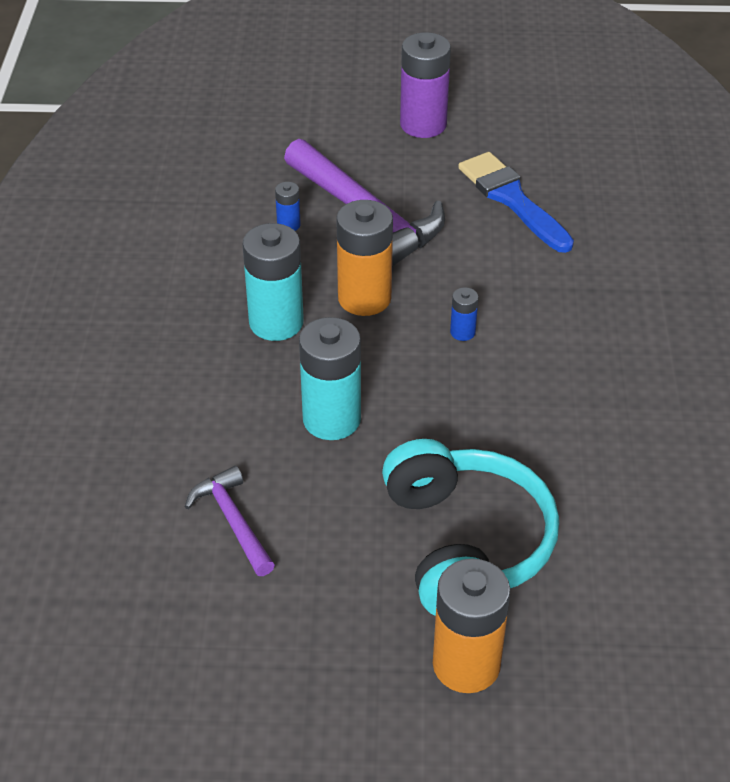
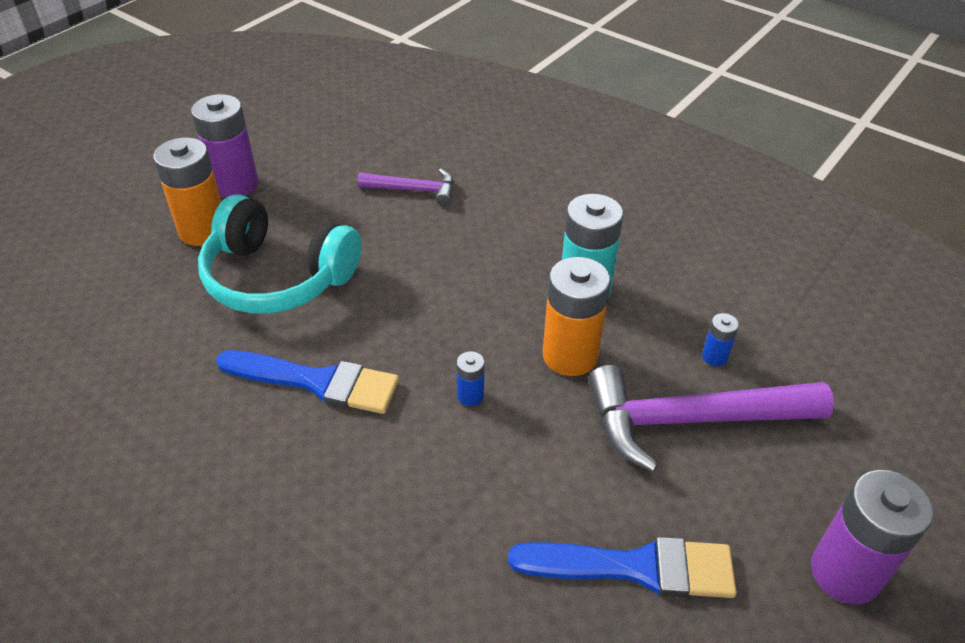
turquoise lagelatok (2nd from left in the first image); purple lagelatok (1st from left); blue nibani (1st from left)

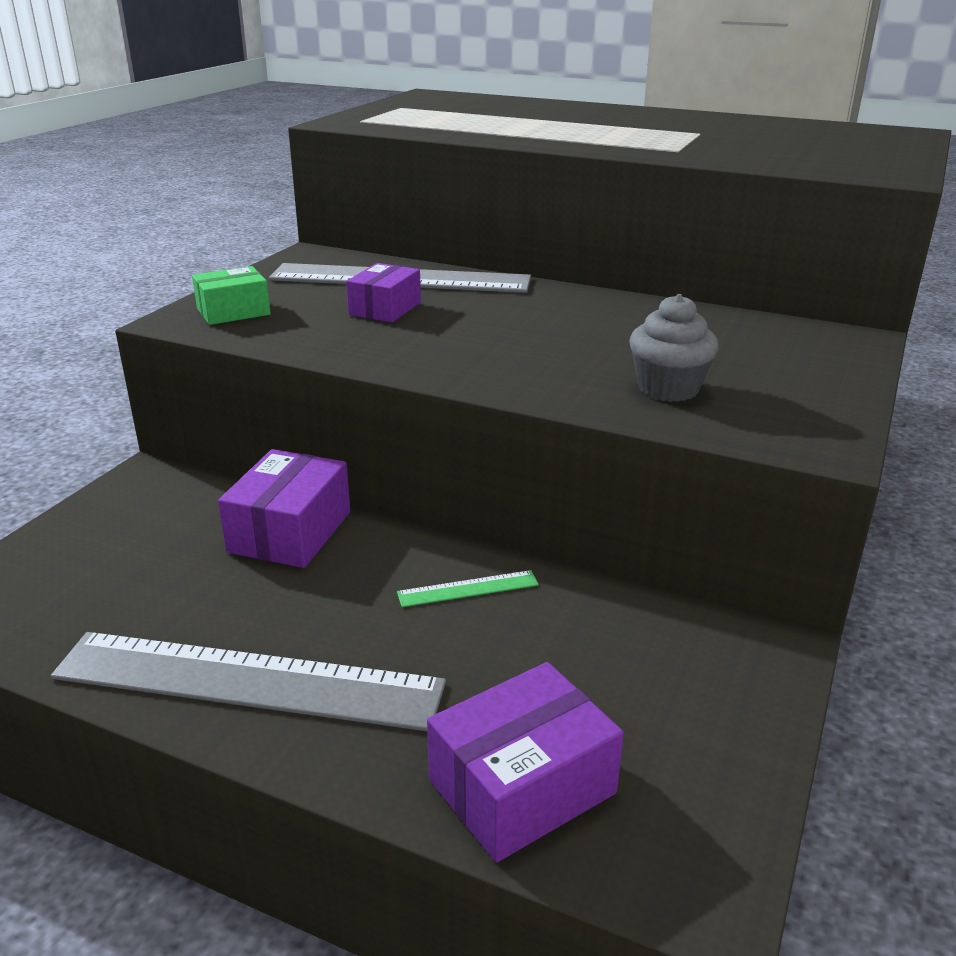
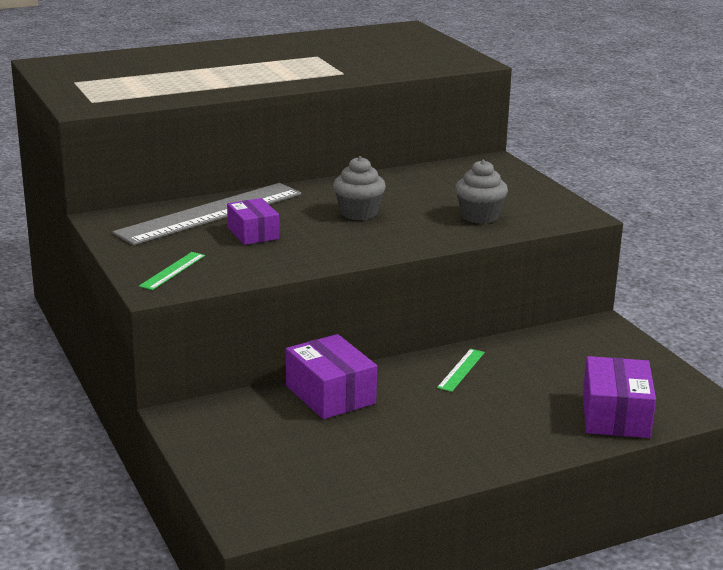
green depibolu (1st from left); grey depibolu (1st from left in the first image); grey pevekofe (1st from left)

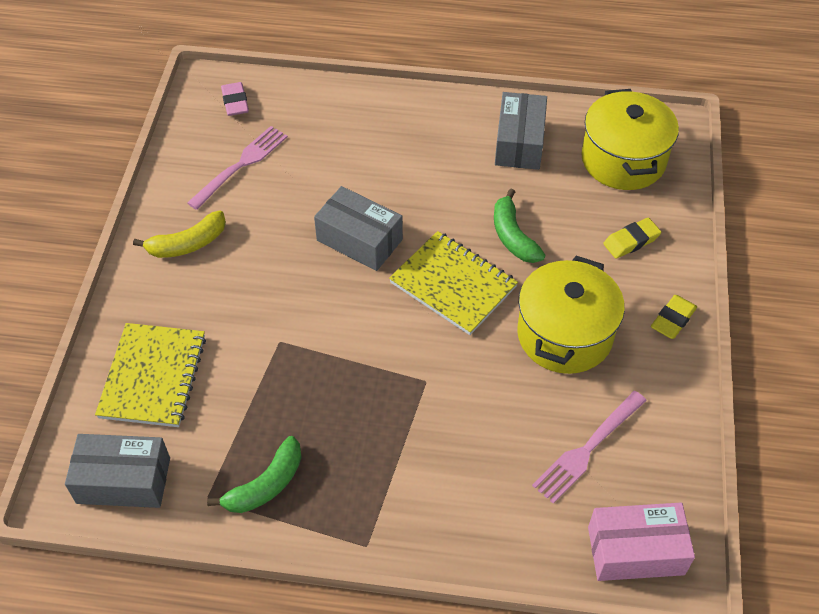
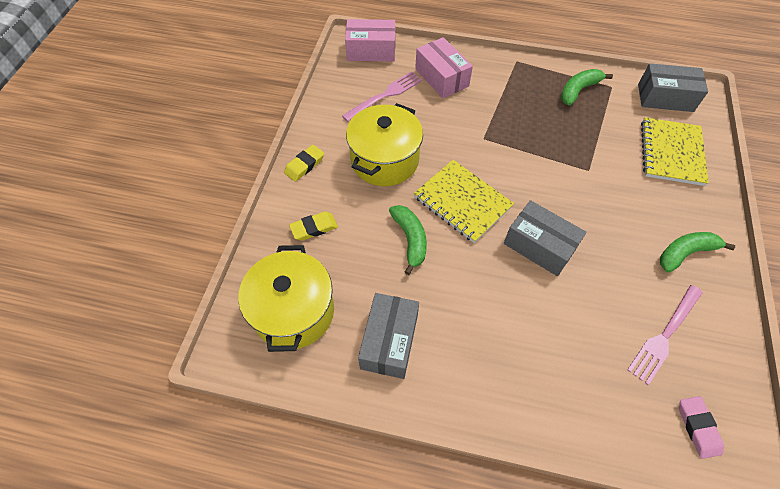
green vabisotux (3rd from left); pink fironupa (2nd from left)

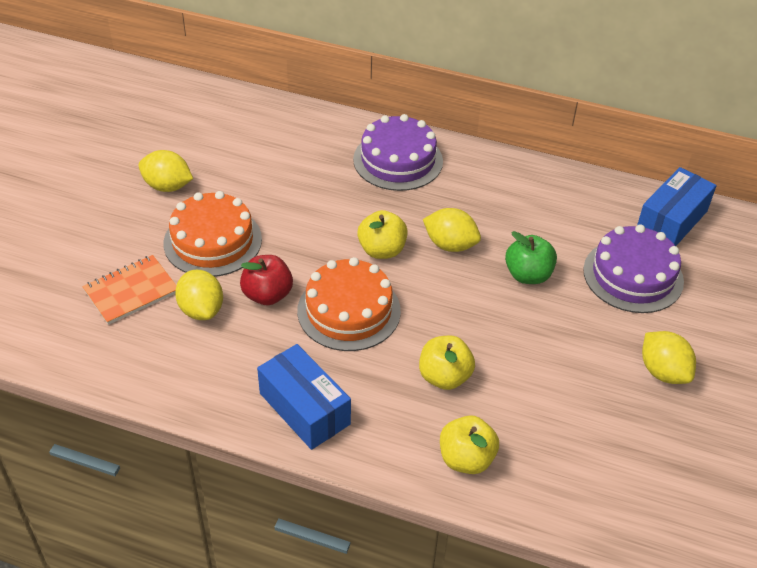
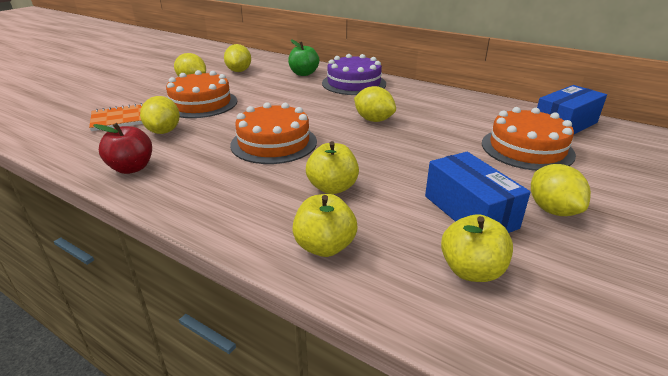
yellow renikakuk (3rd from left); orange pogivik (3rd from left); green renikakuk; red renikakuk; blue fironupa (1st from left); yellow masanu (3rd from left)

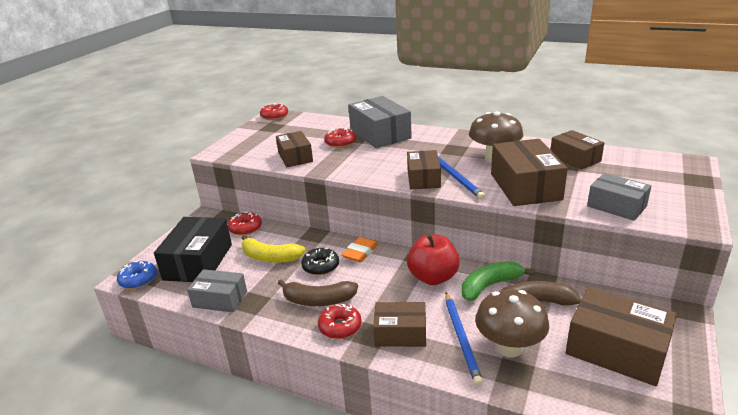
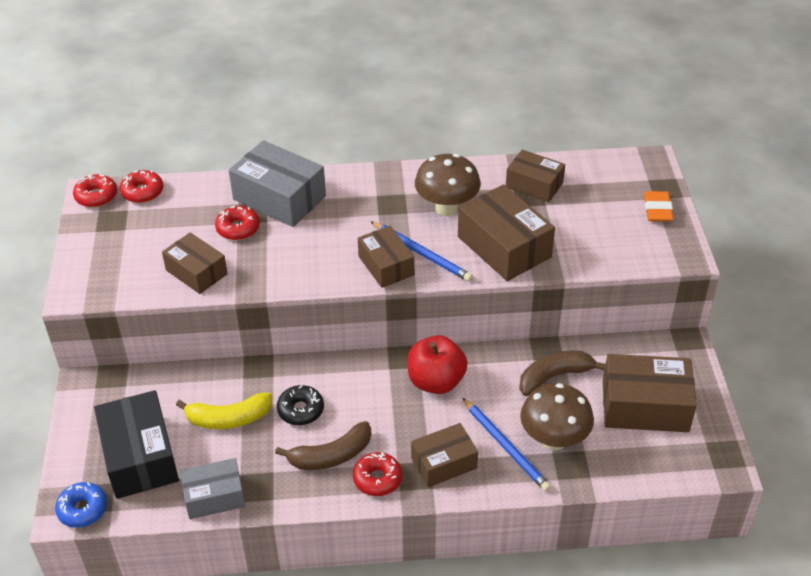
grey fironupa (3rd from left in the first image); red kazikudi (2nd from left); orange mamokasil; green vabisotux

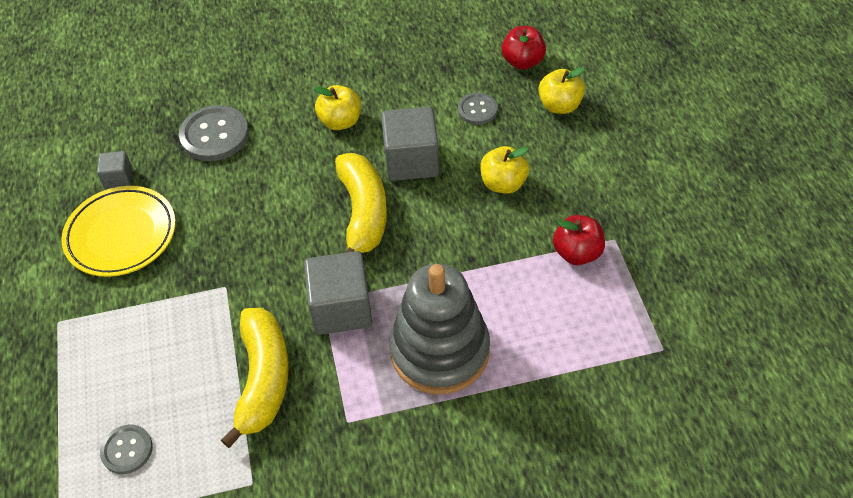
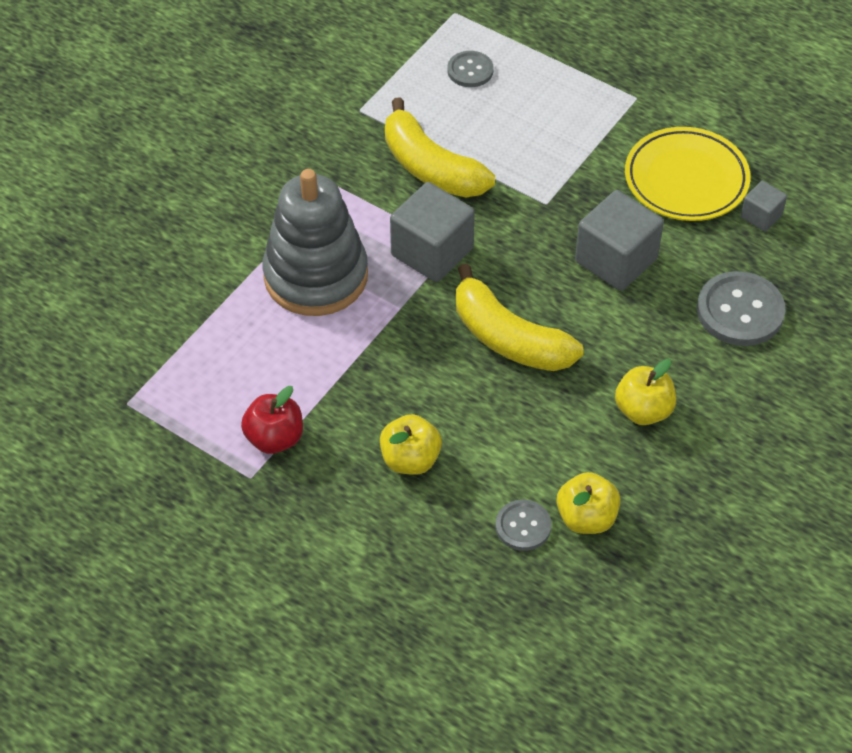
red renikakuk (1st from left in the first image); yellow renikakuk (2nd from left); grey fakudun (2nd from left)

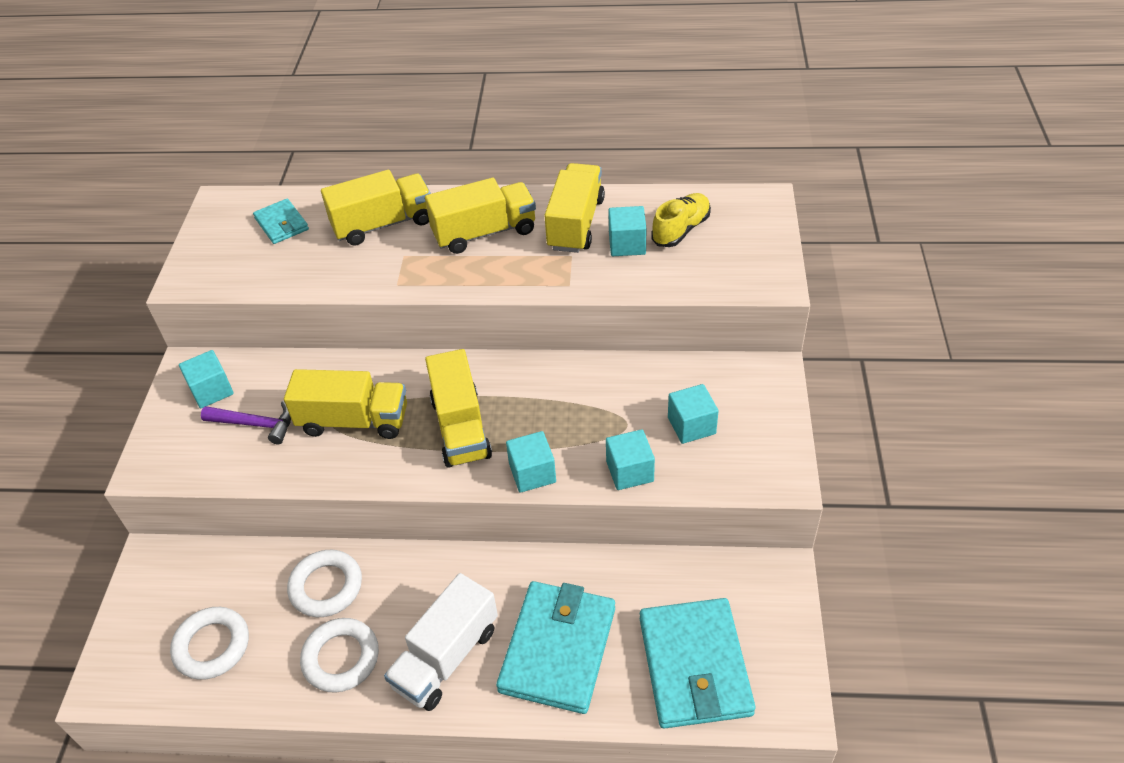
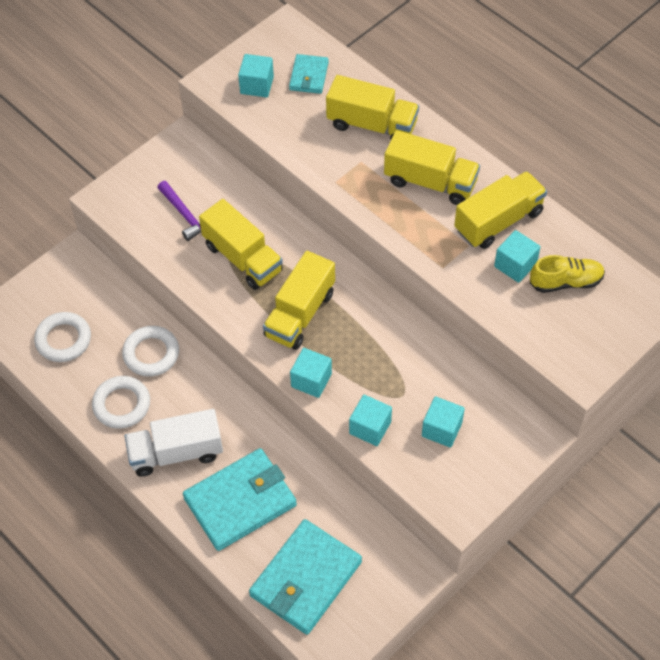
turquoise fakudun (1st from left)

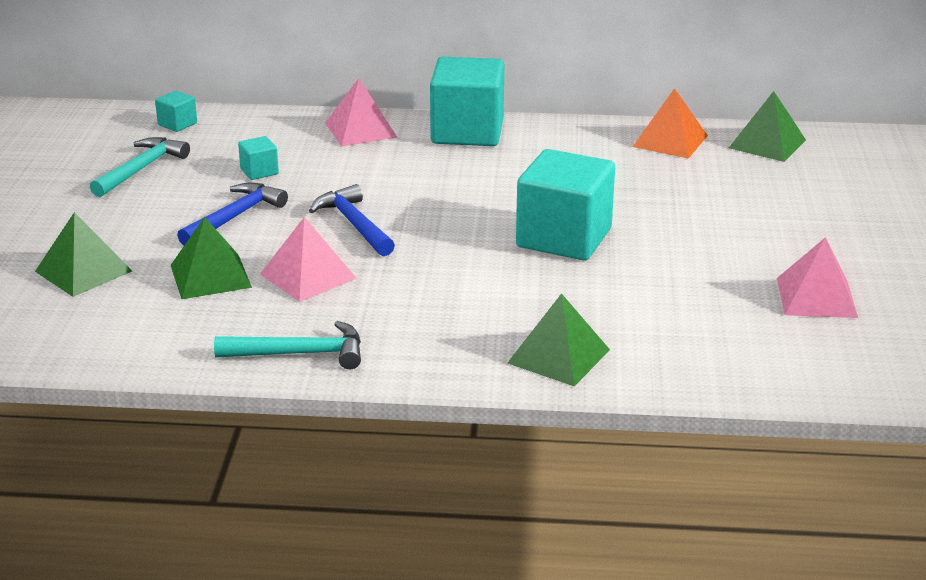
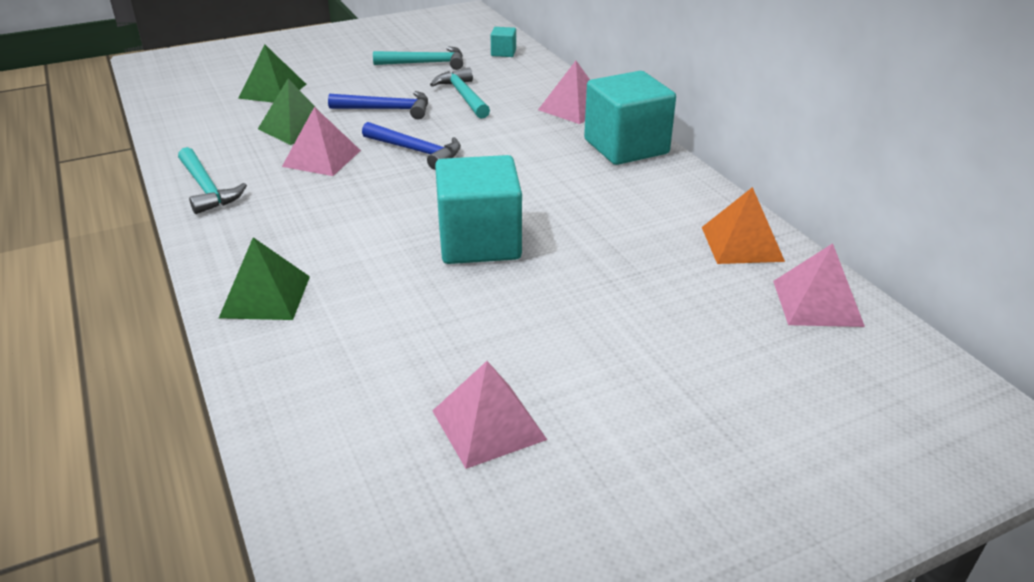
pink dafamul (4th from left); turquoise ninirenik (3rd from left); blue ninirenik (2nd from left)

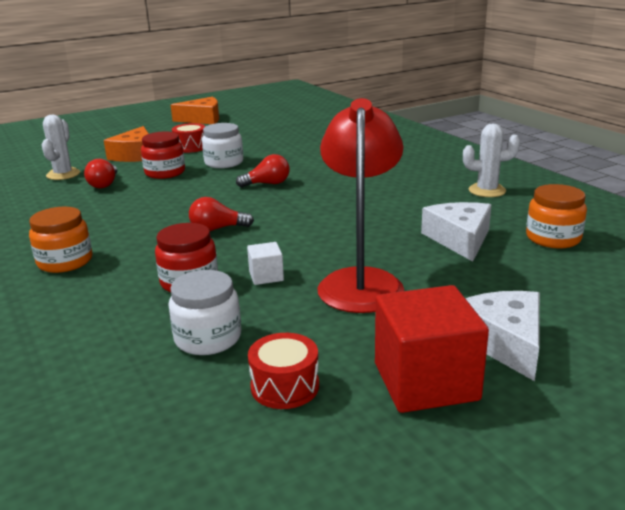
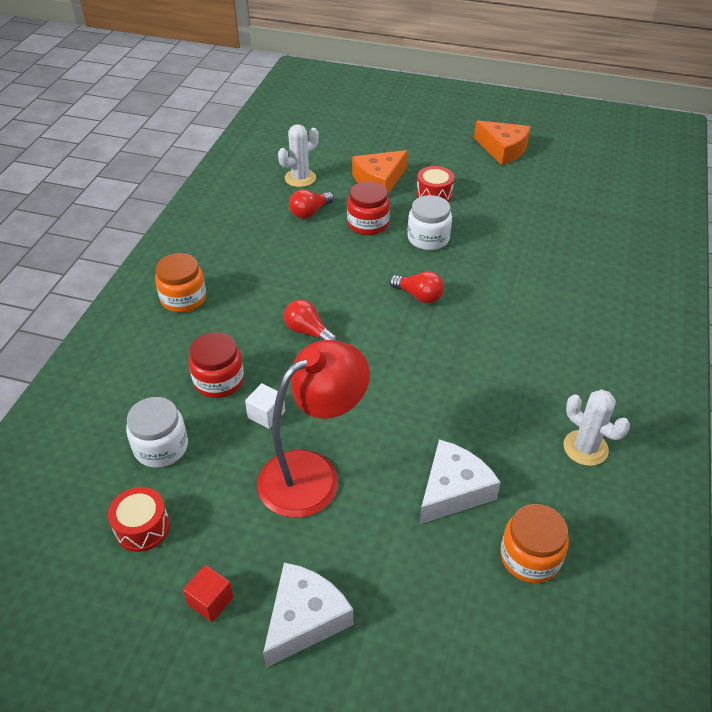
red fakudun

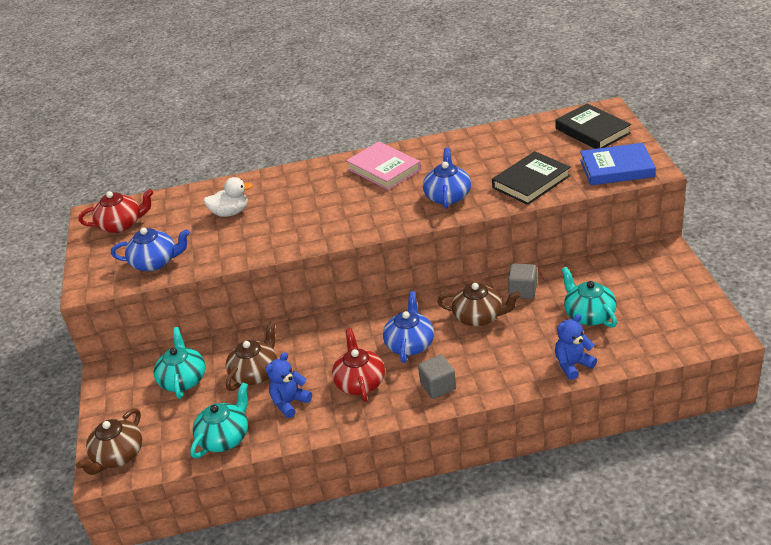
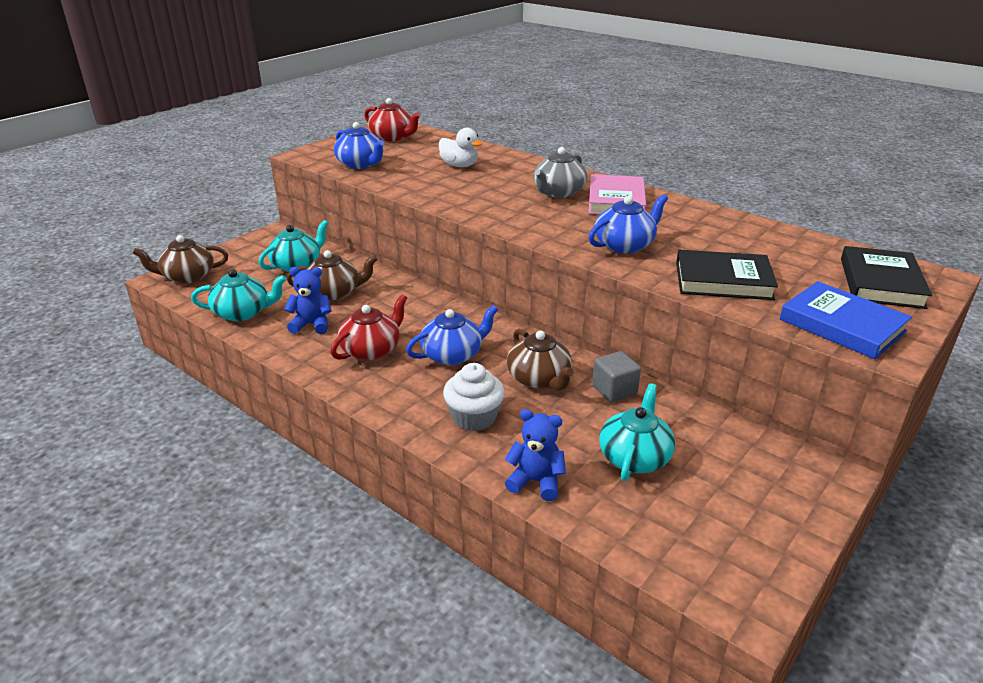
grey fakudun (1st from left in the first image); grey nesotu; white pevekofe

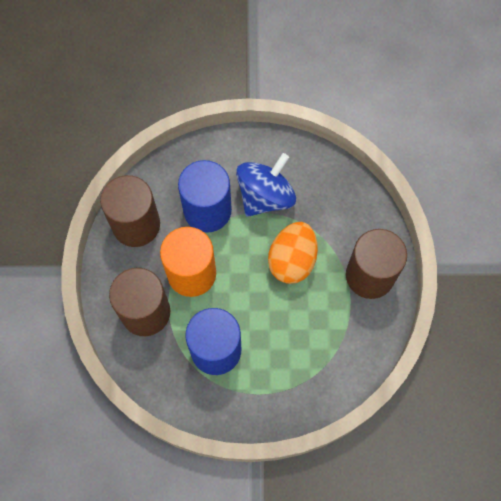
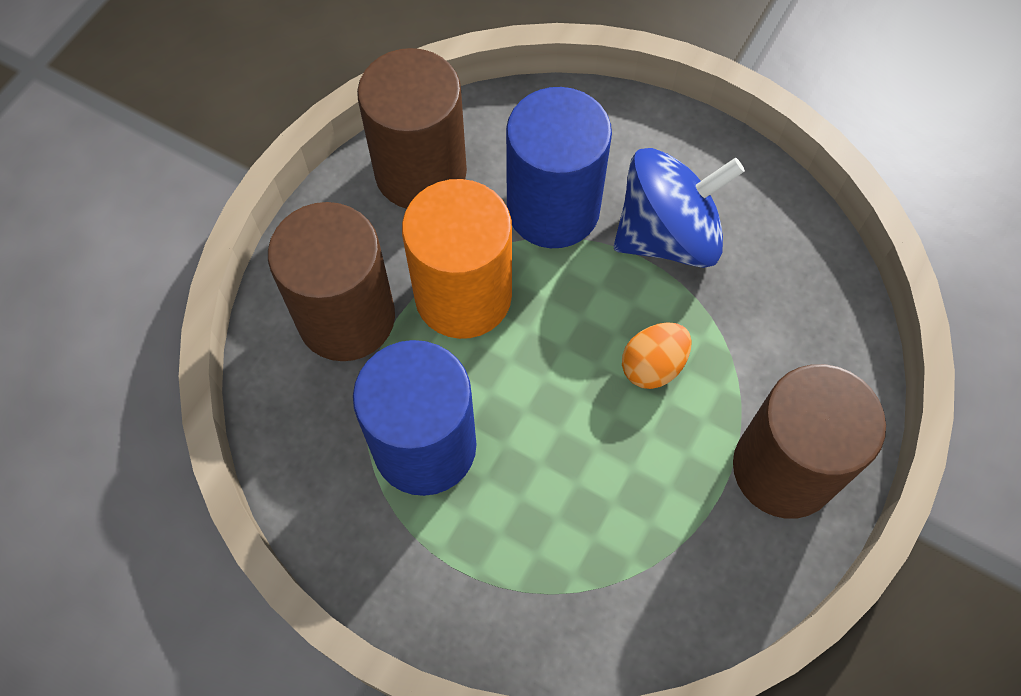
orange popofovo

